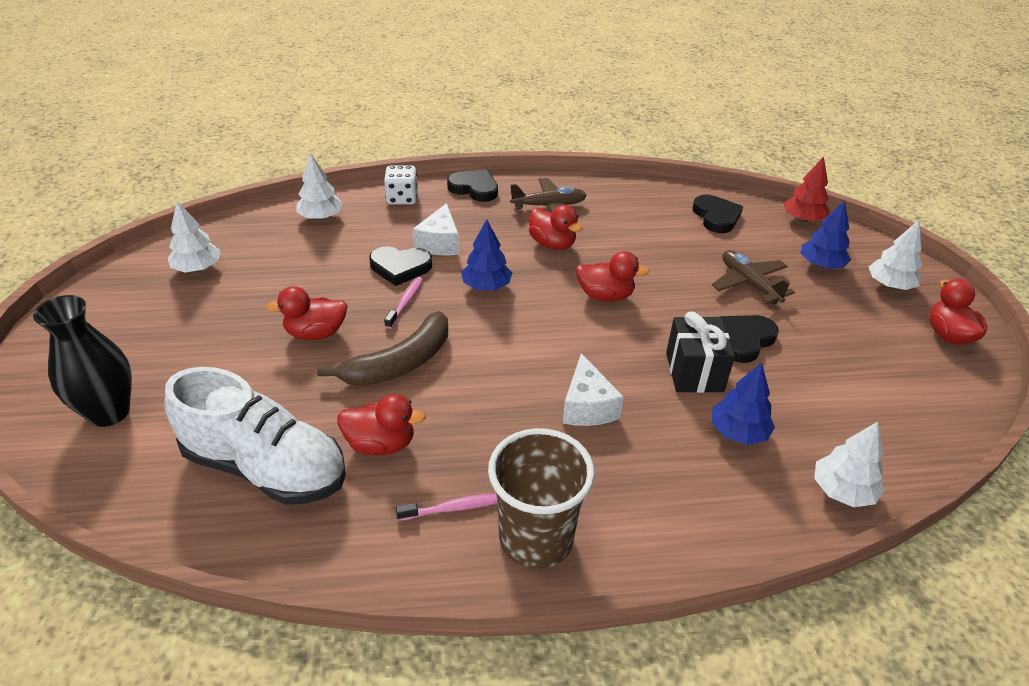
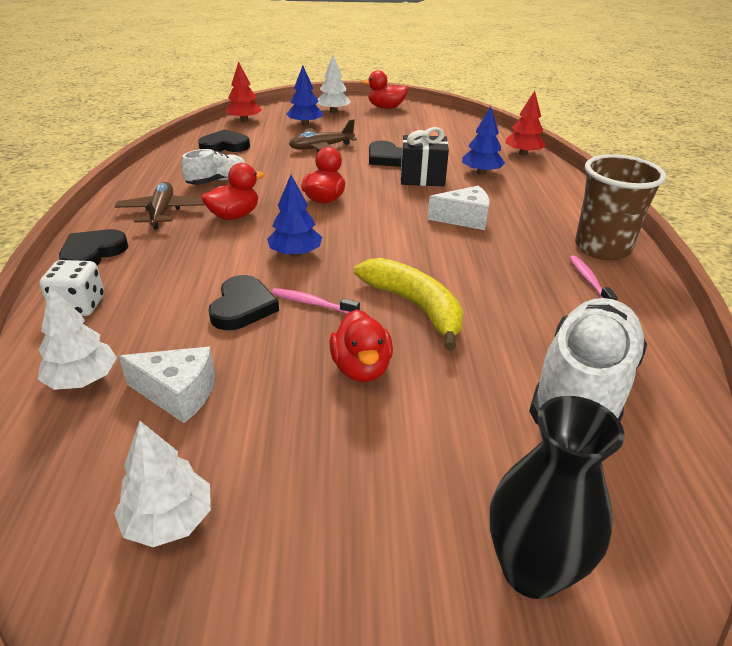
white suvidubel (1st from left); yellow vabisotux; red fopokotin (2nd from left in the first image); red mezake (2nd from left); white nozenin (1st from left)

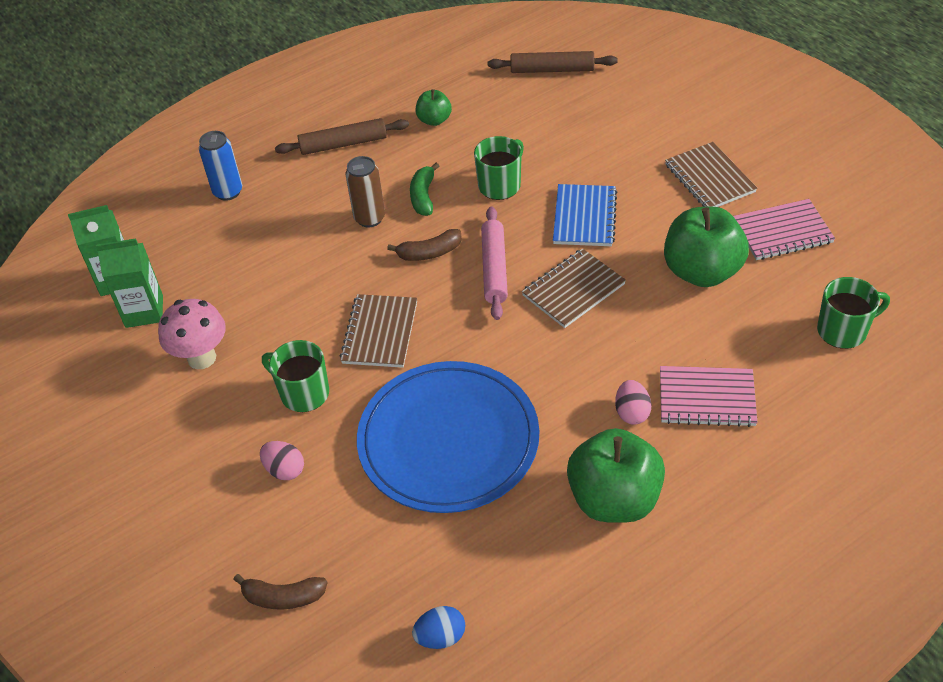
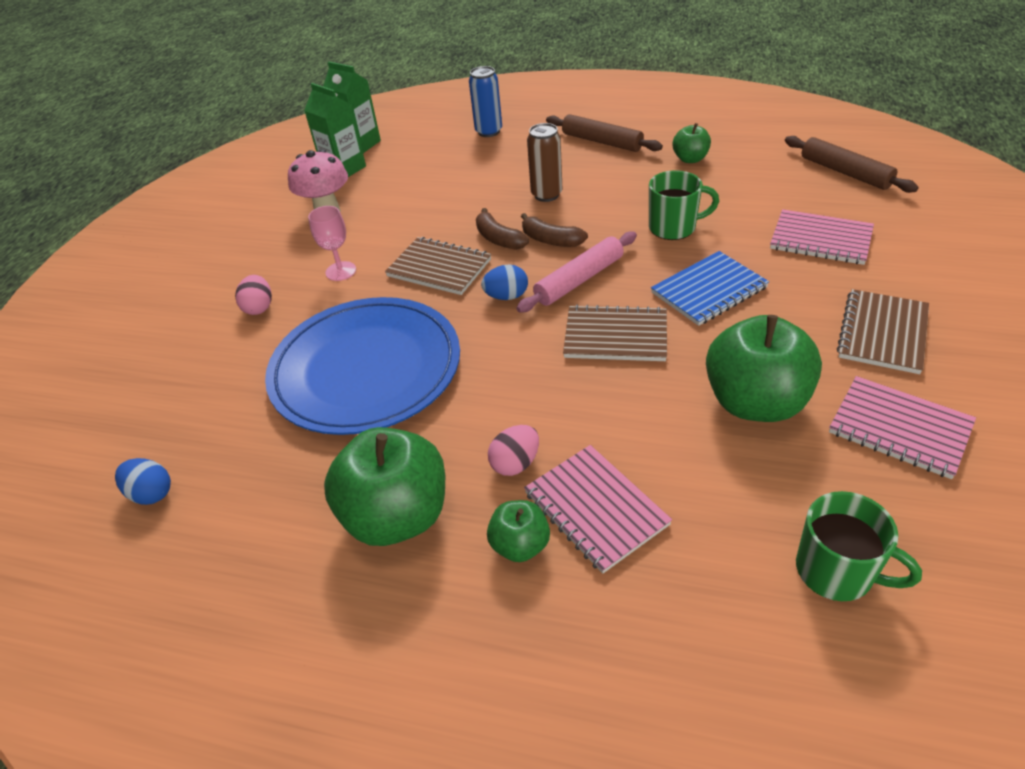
green vabisotux; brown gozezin (1st from left); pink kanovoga; brown vabisotux (1st from left); pink gozezin (2nd from left); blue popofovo (2nd from left); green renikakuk (2nd from left)

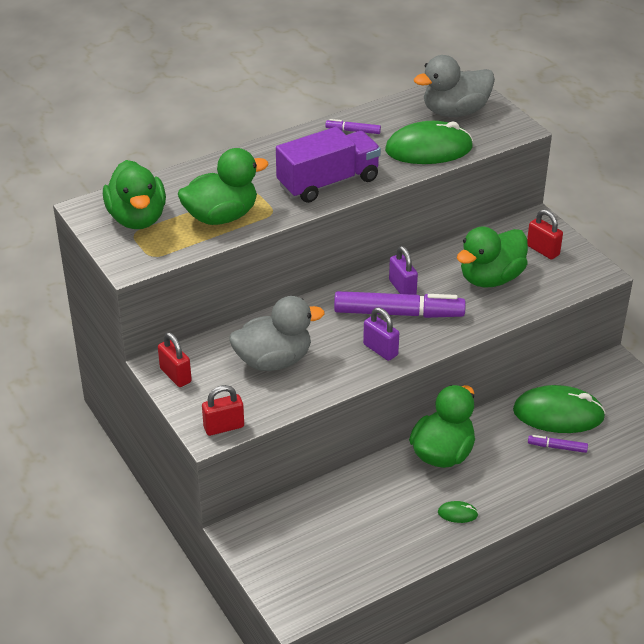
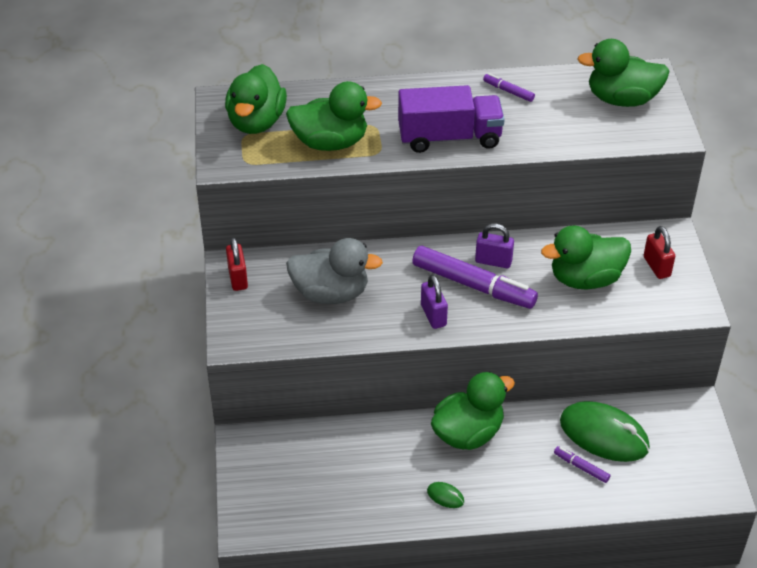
green fopokotin (5th from left); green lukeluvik (1st from left in the first image); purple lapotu (2nd from left); red lapotu (2nd from left in the first image)

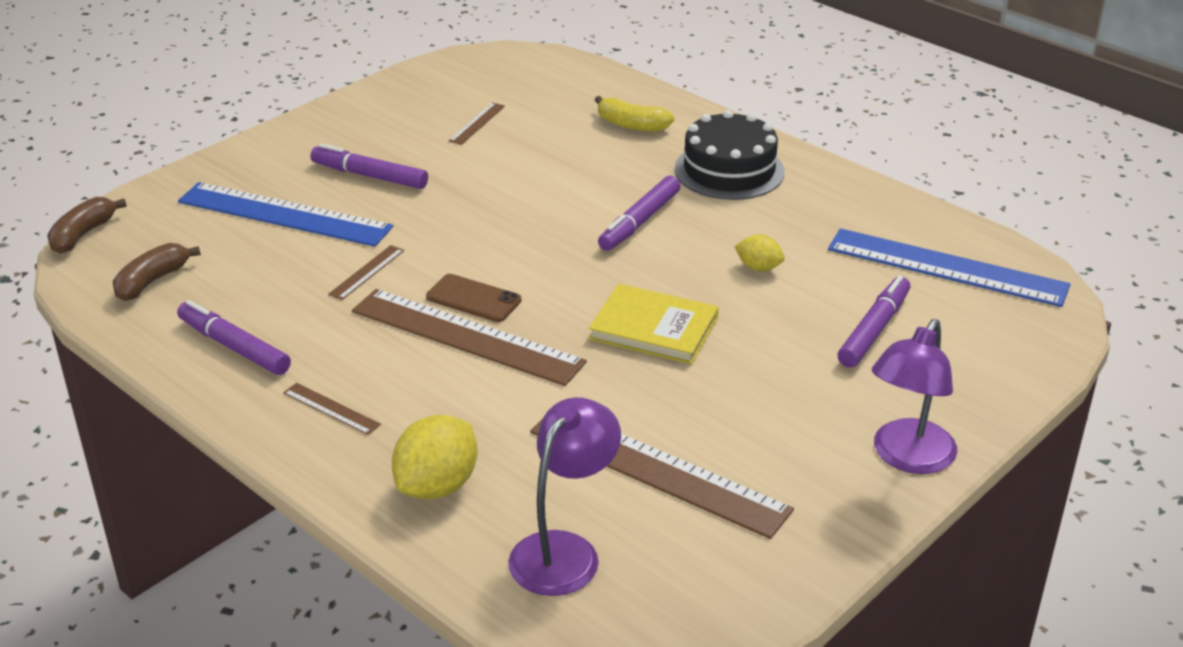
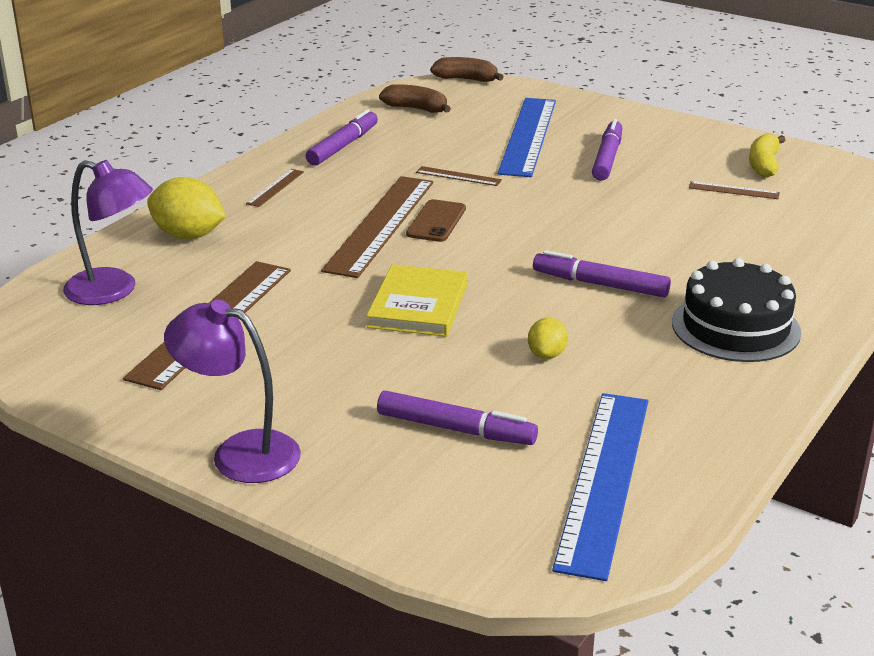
yellow vabisotux

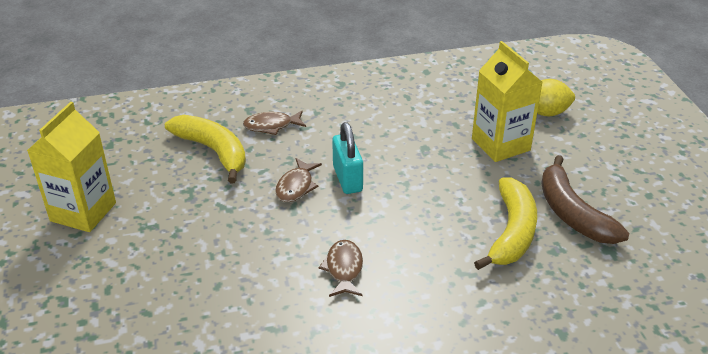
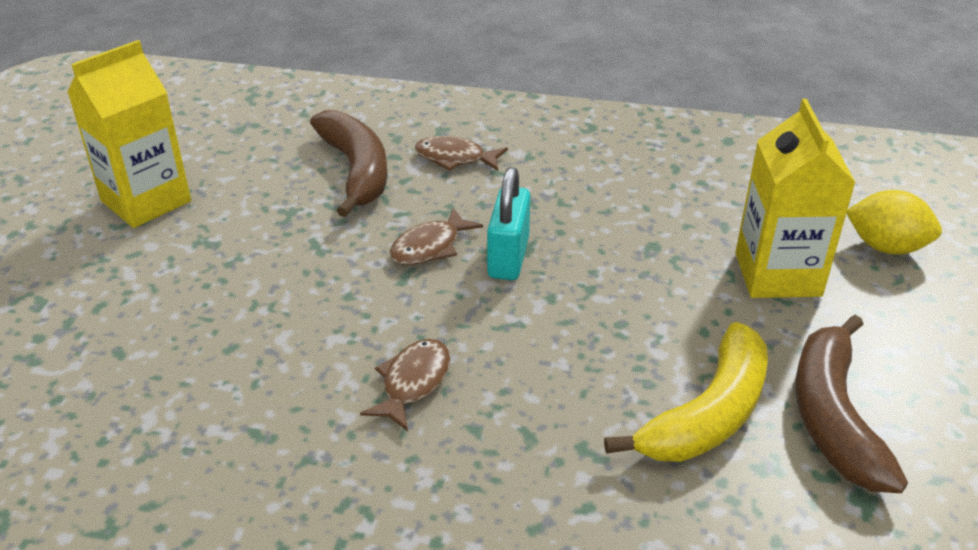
brown vabisotux (1st from left)

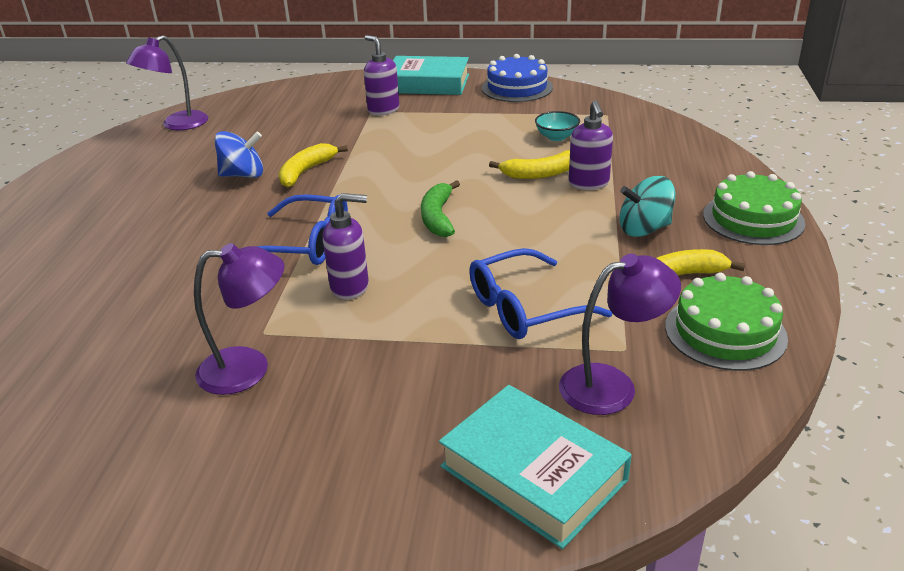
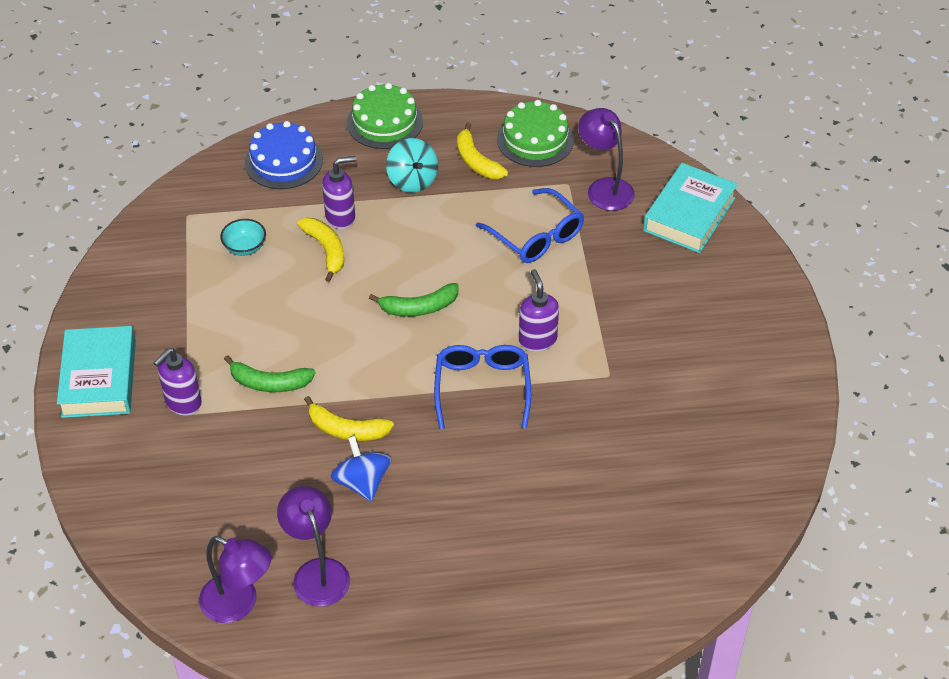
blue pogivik; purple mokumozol (2nd from left); green vabisotux (1st from left)

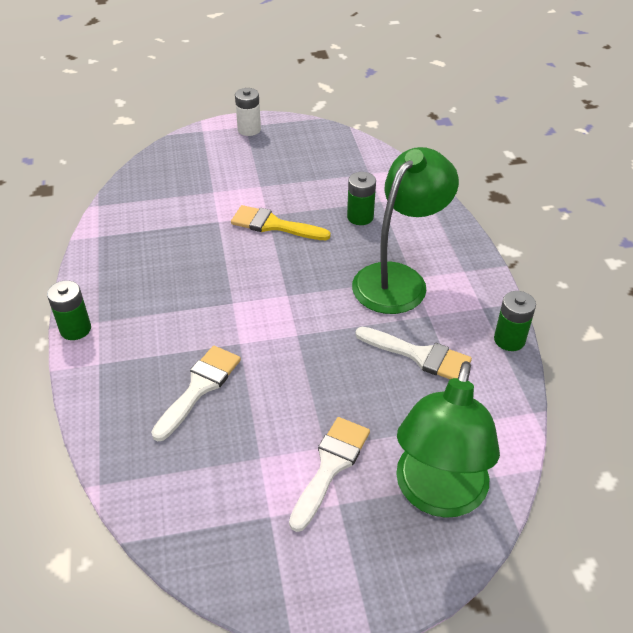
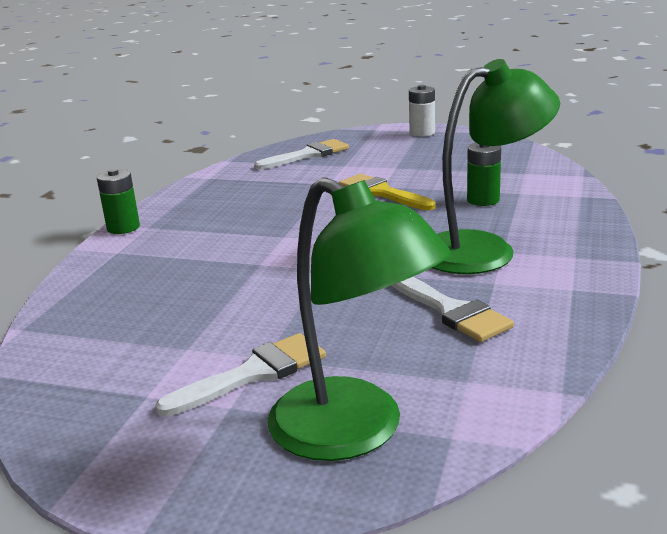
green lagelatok (3rd from left in the first image); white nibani (2nd from left); green mokumozol (1st from left)

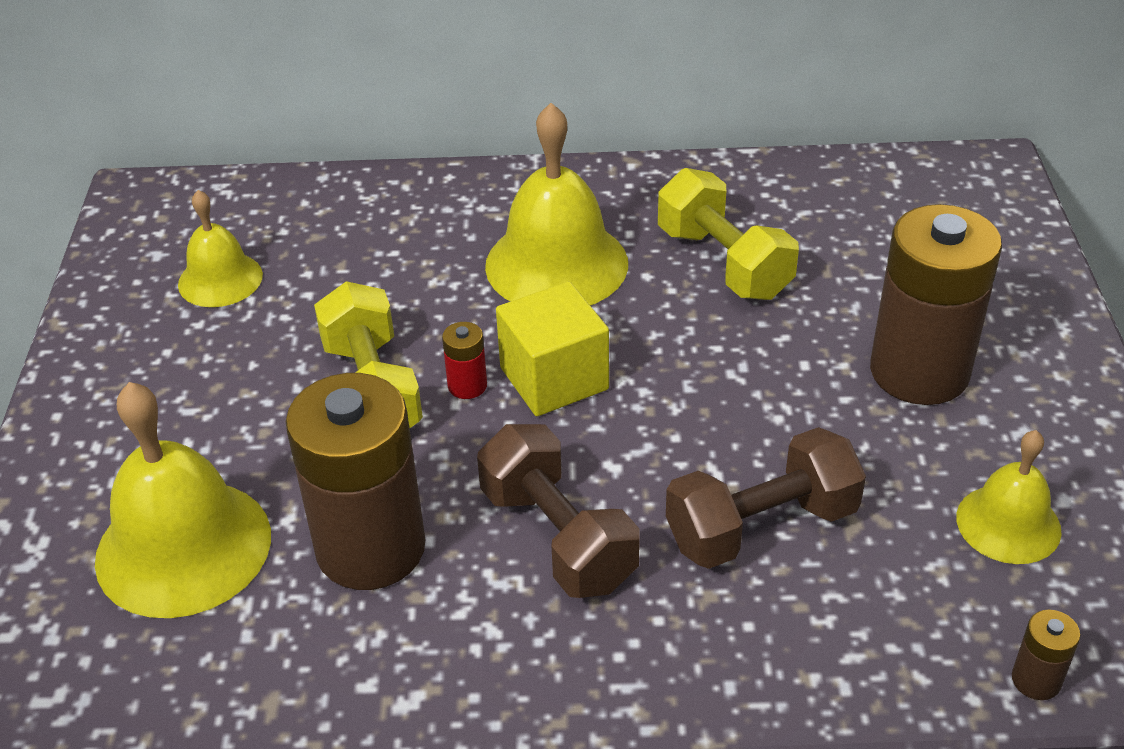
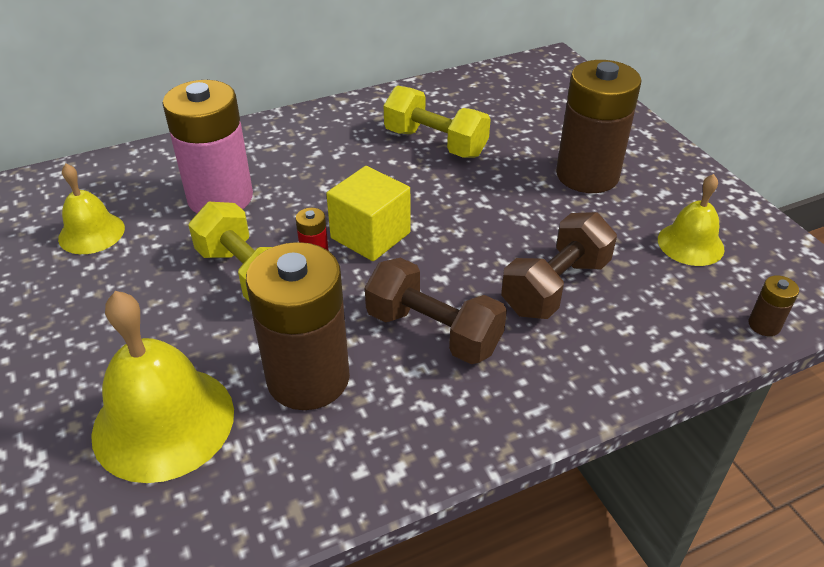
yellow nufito (3rd from left in the first image); pink lagelatok

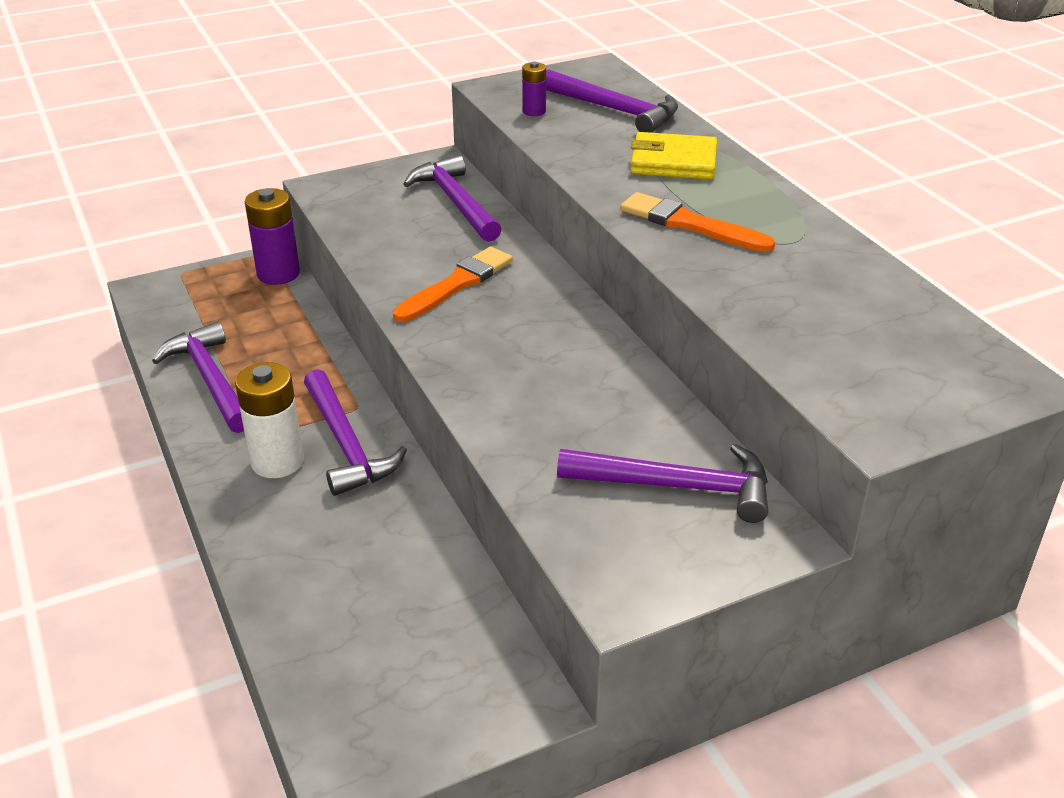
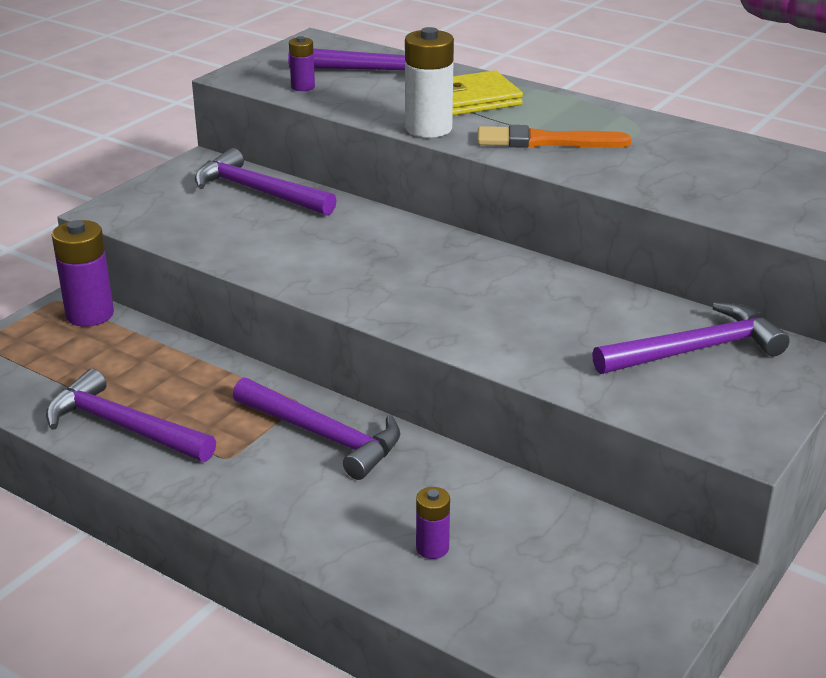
orange nibani (1st from left in the first image); white lagelatok; purple lagelatok (3rd from left)

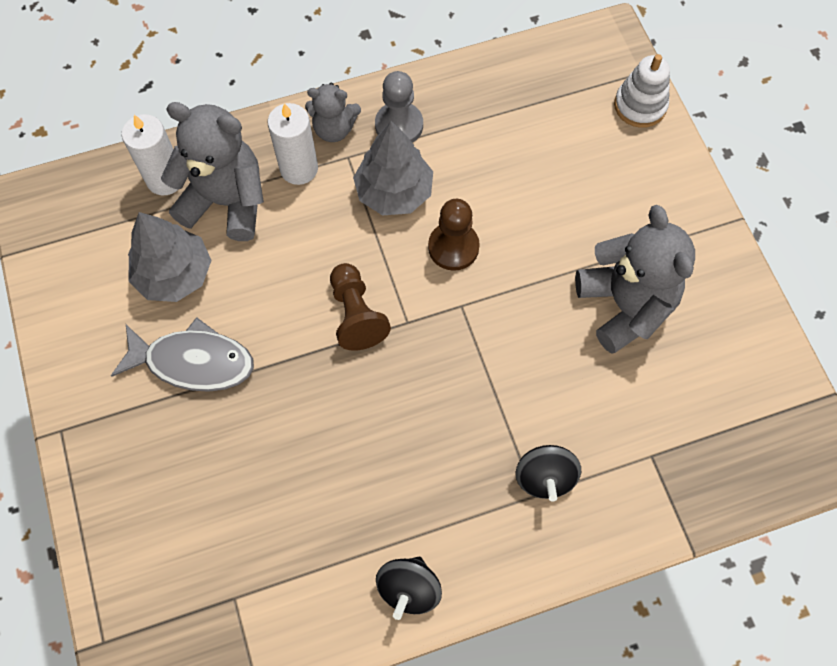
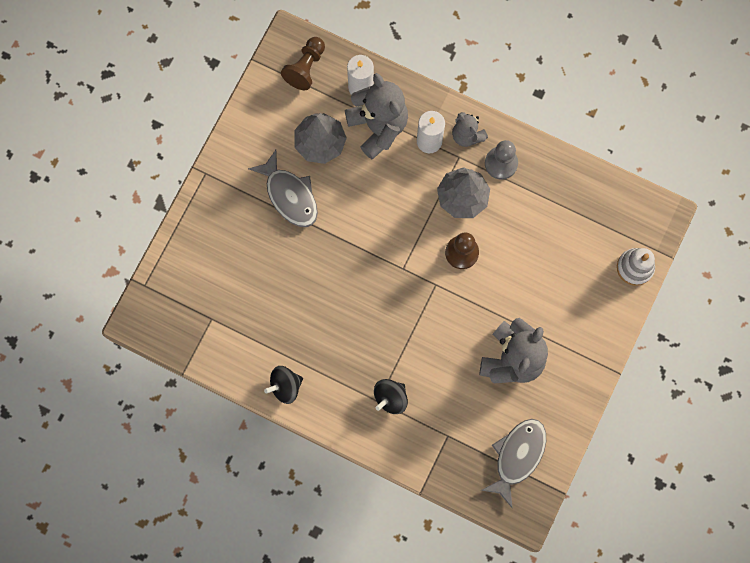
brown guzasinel (1st from left); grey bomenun (2nd from left)

